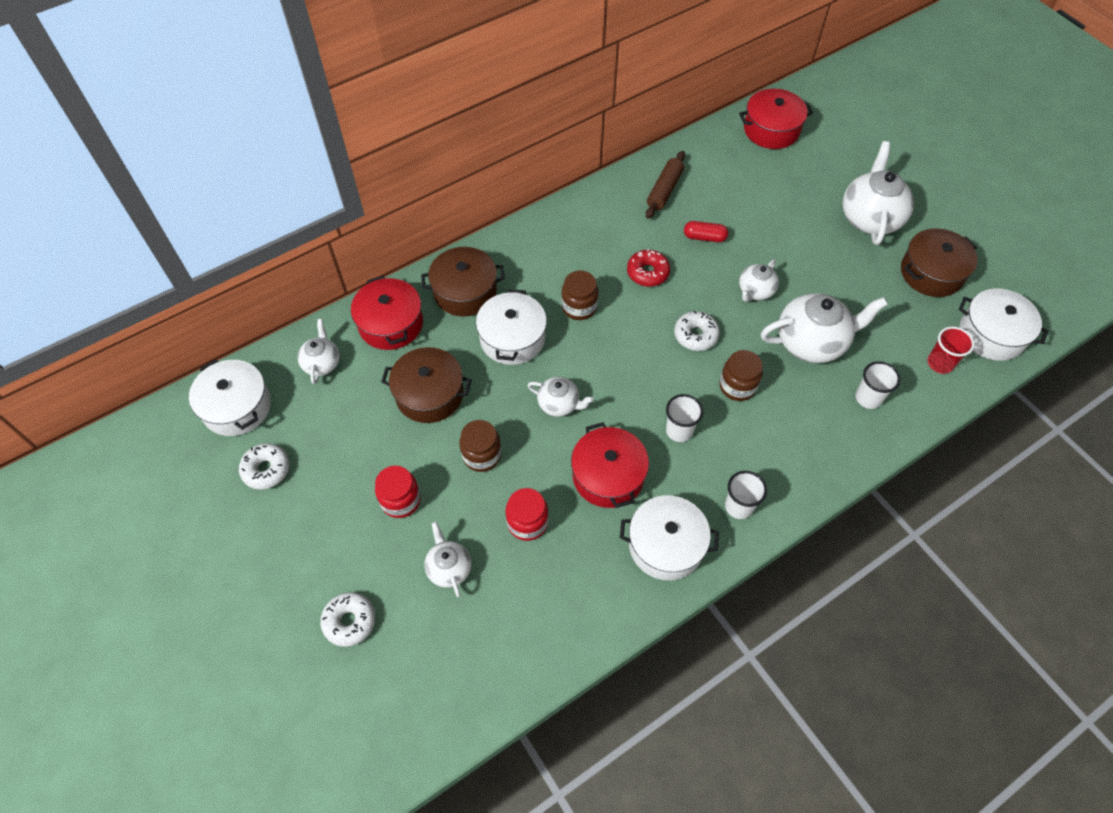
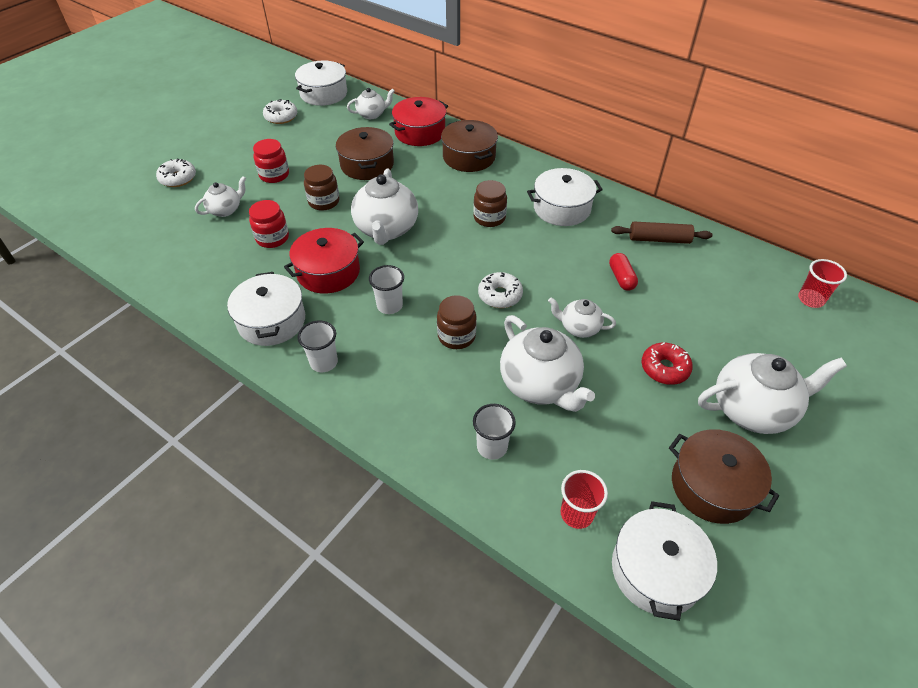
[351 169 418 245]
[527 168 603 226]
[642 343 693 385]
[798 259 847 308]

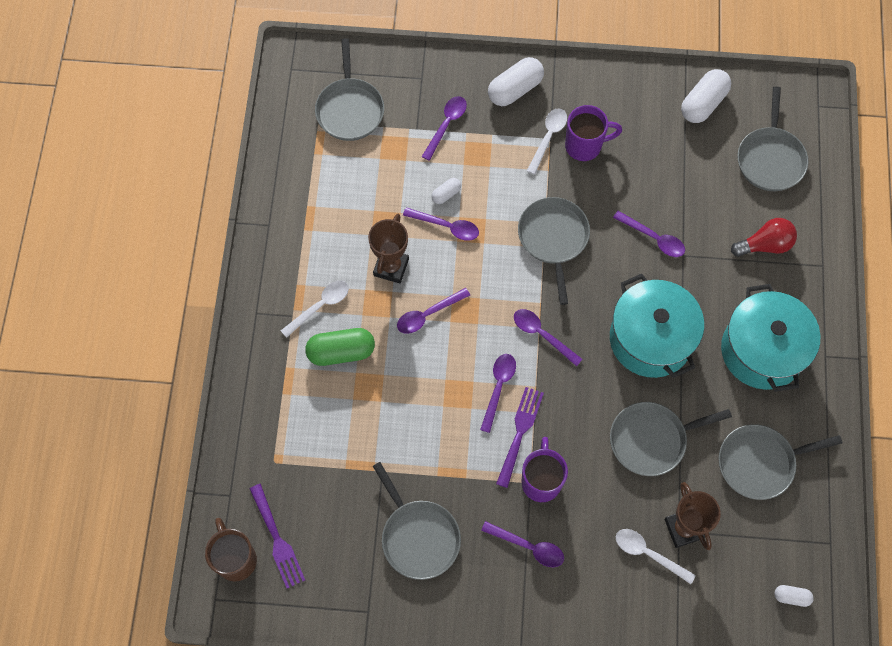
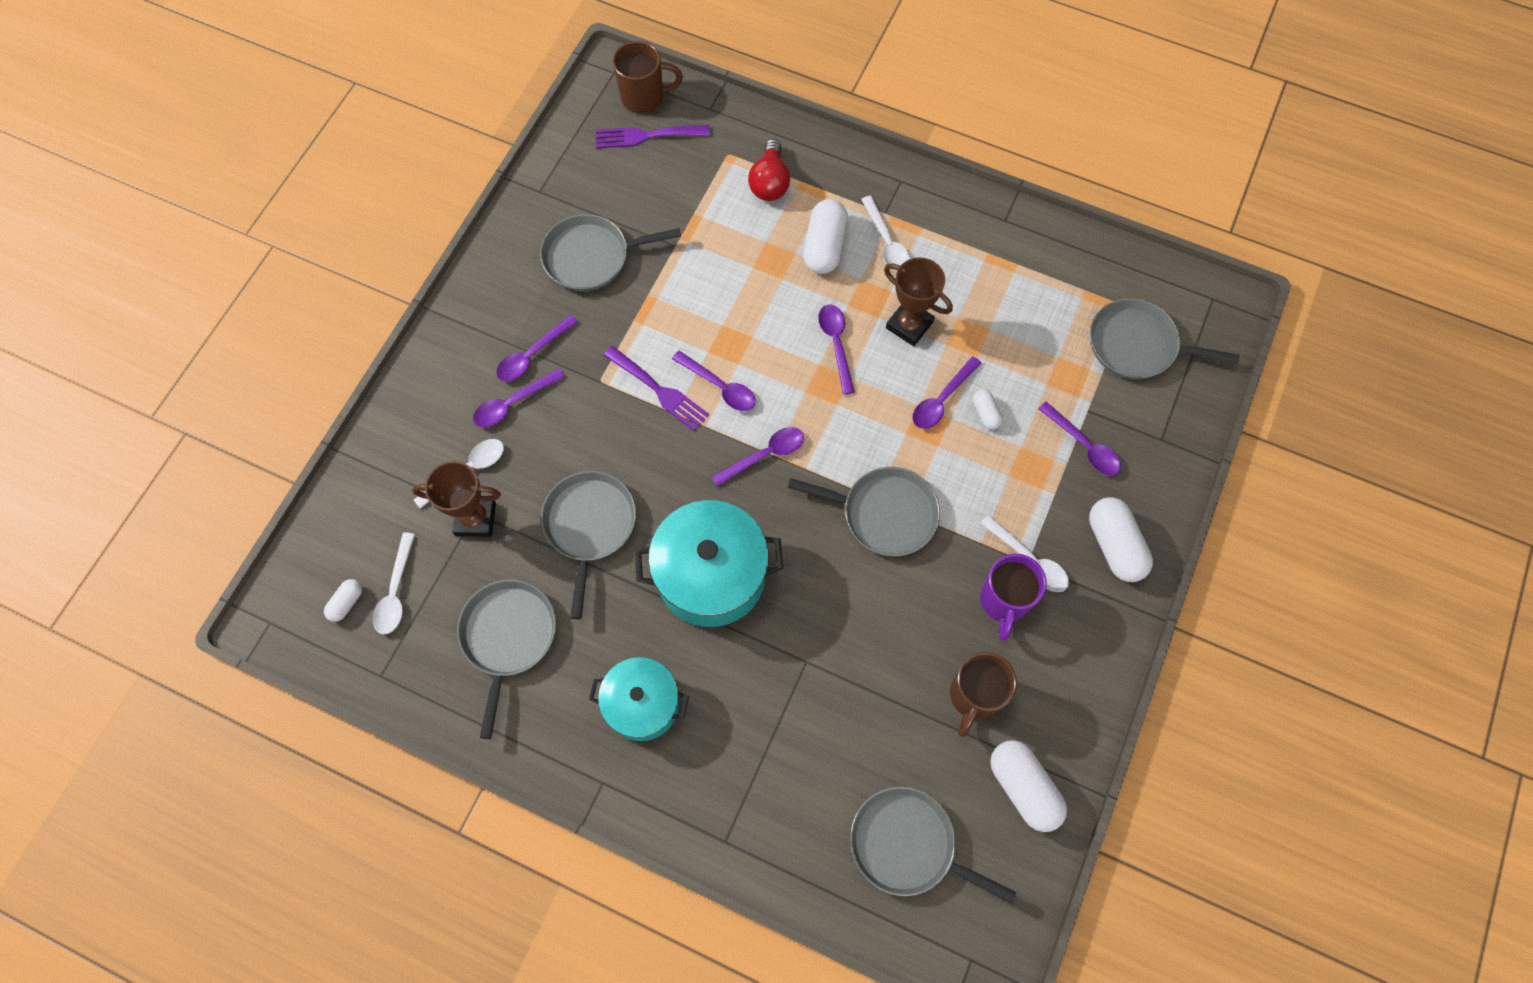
[373 532 415 634]
[473 368 565 427]
[589 657 689 741]
[748 139 790 201]
[803 199 848 274]
[950 652 1017 737]
[521 437 568 502] (first image)

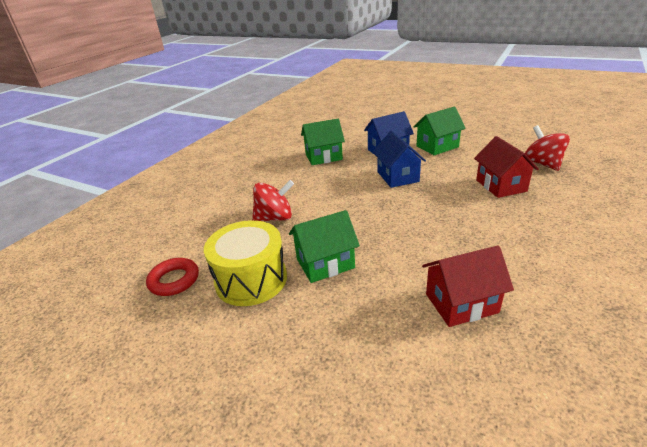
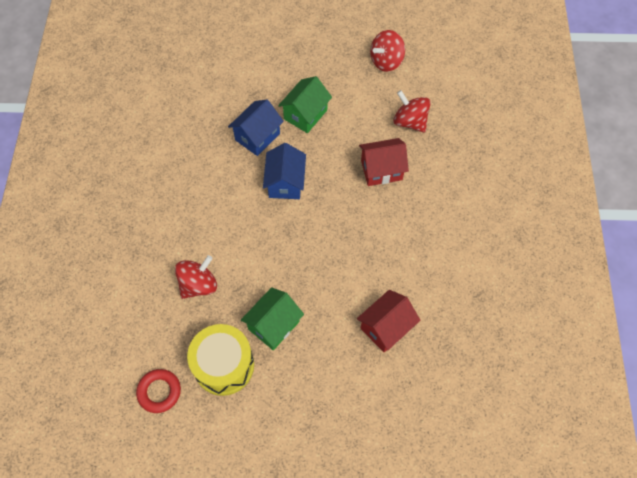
[263 143 306 199]
[359 138 409 186]
[370 30 405 72]
[301 119 345 165] (first image)

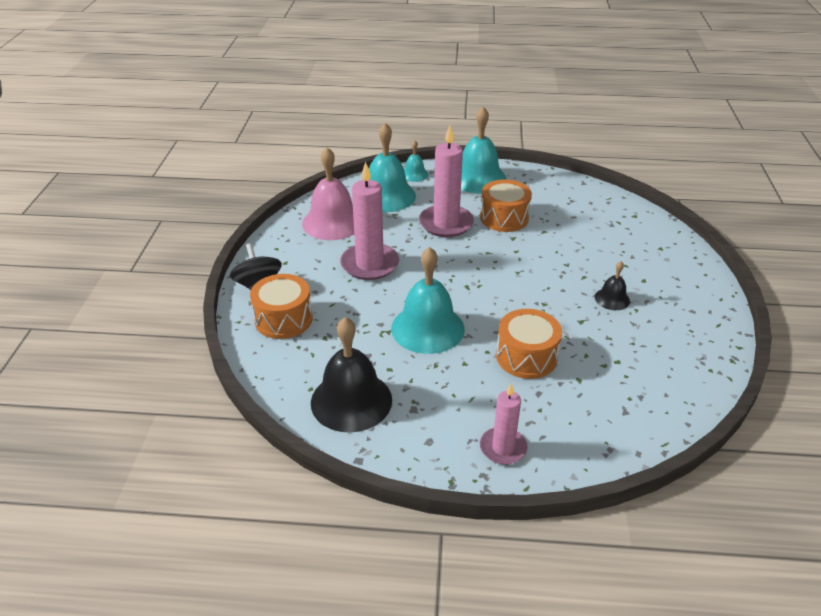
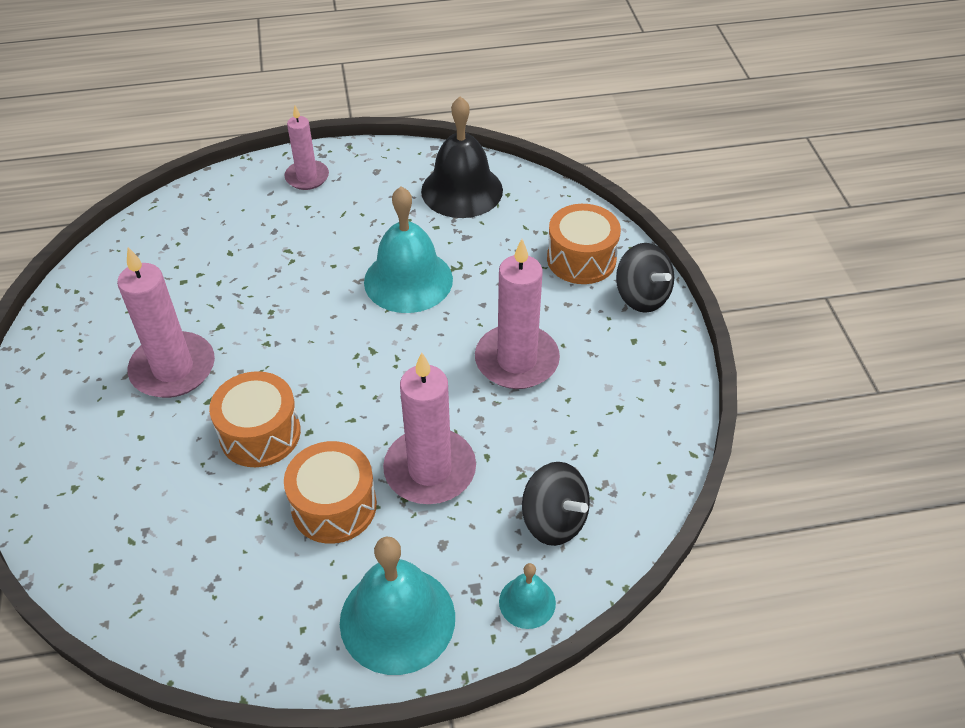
[117 247 215 398]
[209 371 301 467]
[522 462 590 546]
[302 147 354 240] (first image)

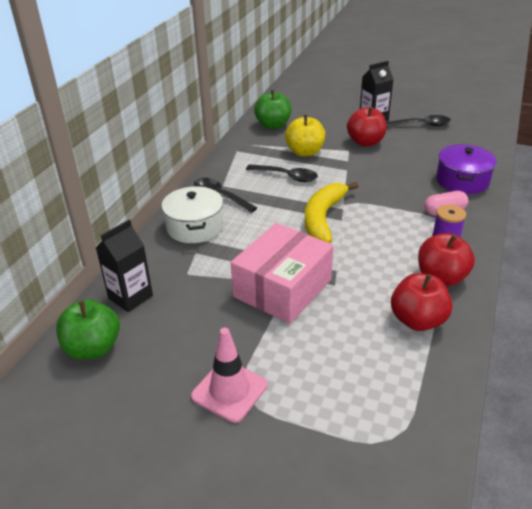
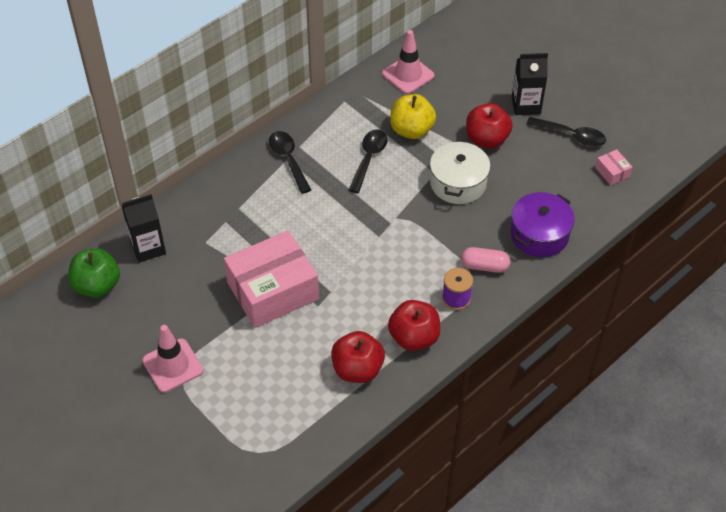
[349 129 388 193]
[382 30 434 94]
[430 140 491 204]
[595 149 633 185]
[305 182 359 243] (first image)

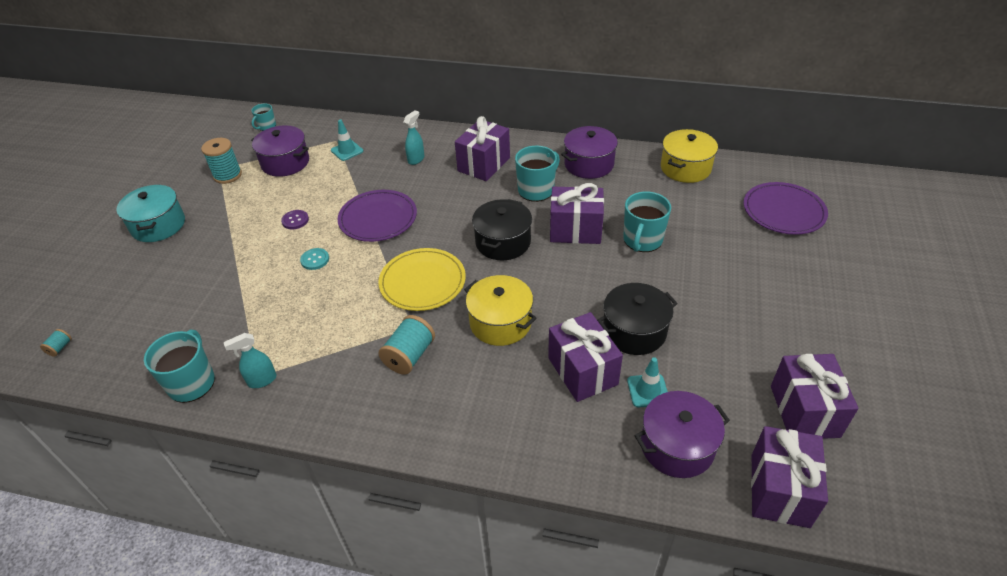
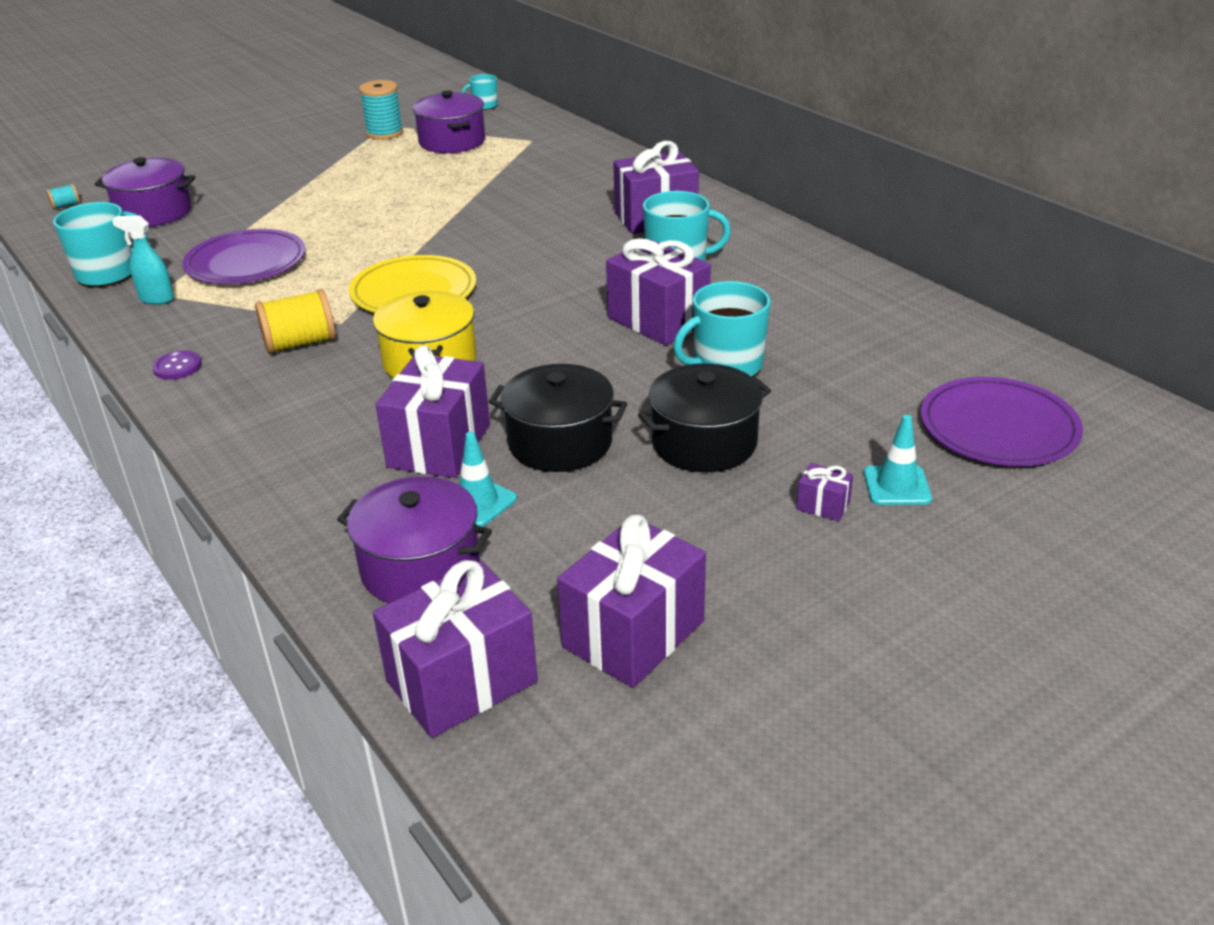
[95 157 195 227]
[152 351 202 380]
[182 229 306 284]
[255 289 336 354]
[638 363 771 472]
[796 463 853 521]
[864 415 932 505]
[116 185 185 242] (first image)
[300 248 329 270] (first image)
[403 110 425 165] (first image)
[661 129 718 183] (first image)

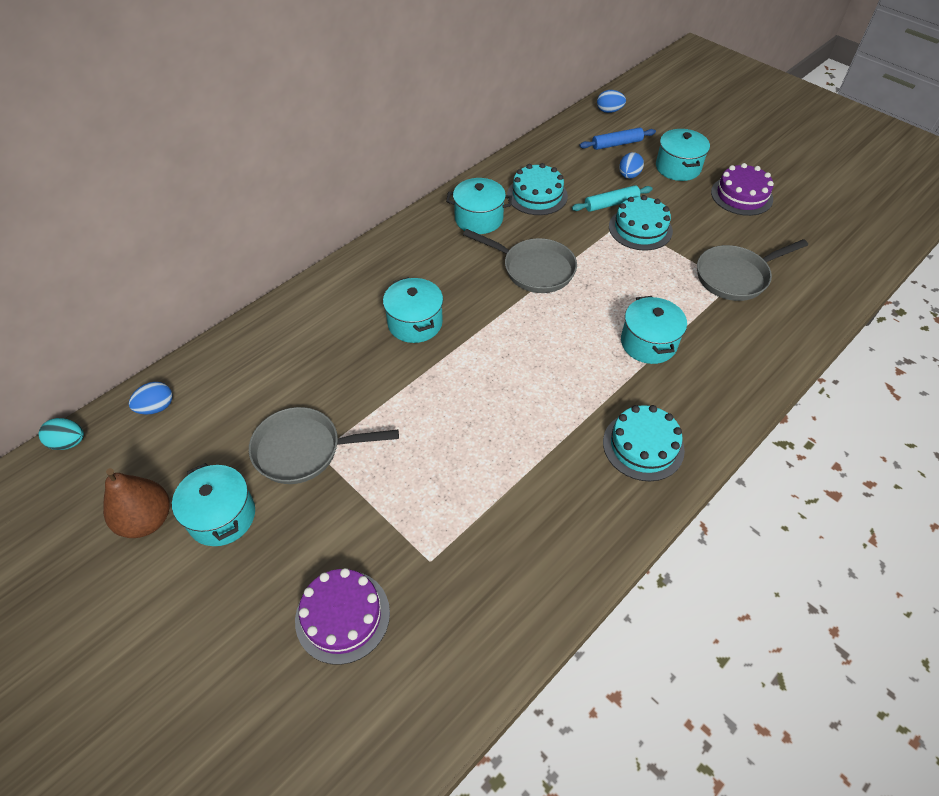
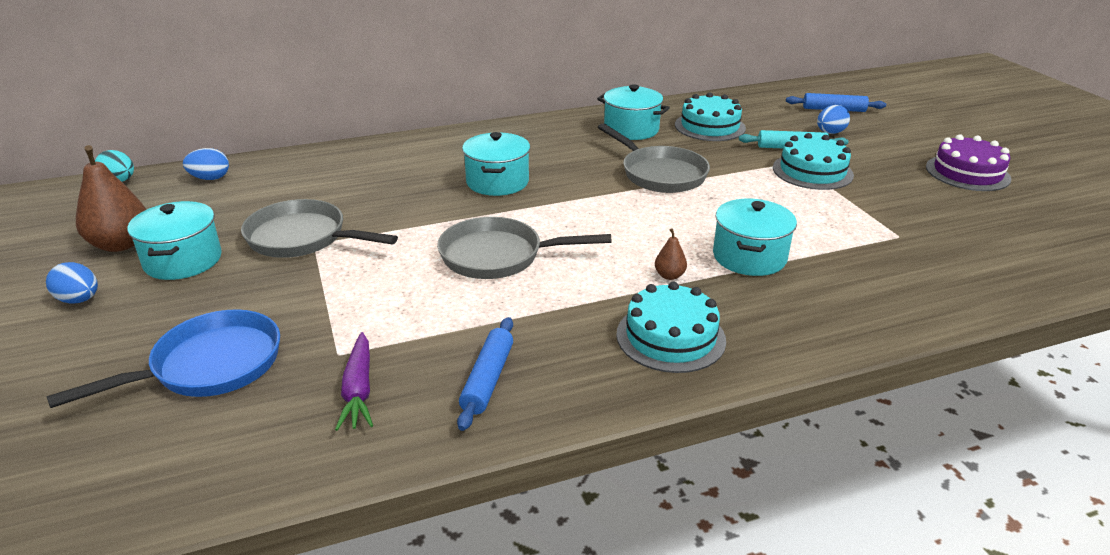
[46 262 98 304]
[46 309 280 408]
[335 332 373 431]
[437 217 612 279]
[457 317 513 431]
[655 228 687 280]
[656 129 710 181] (first image)

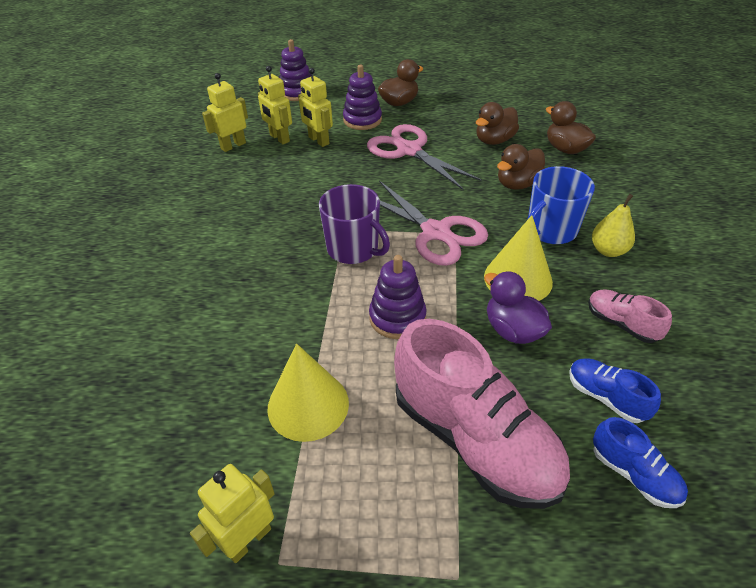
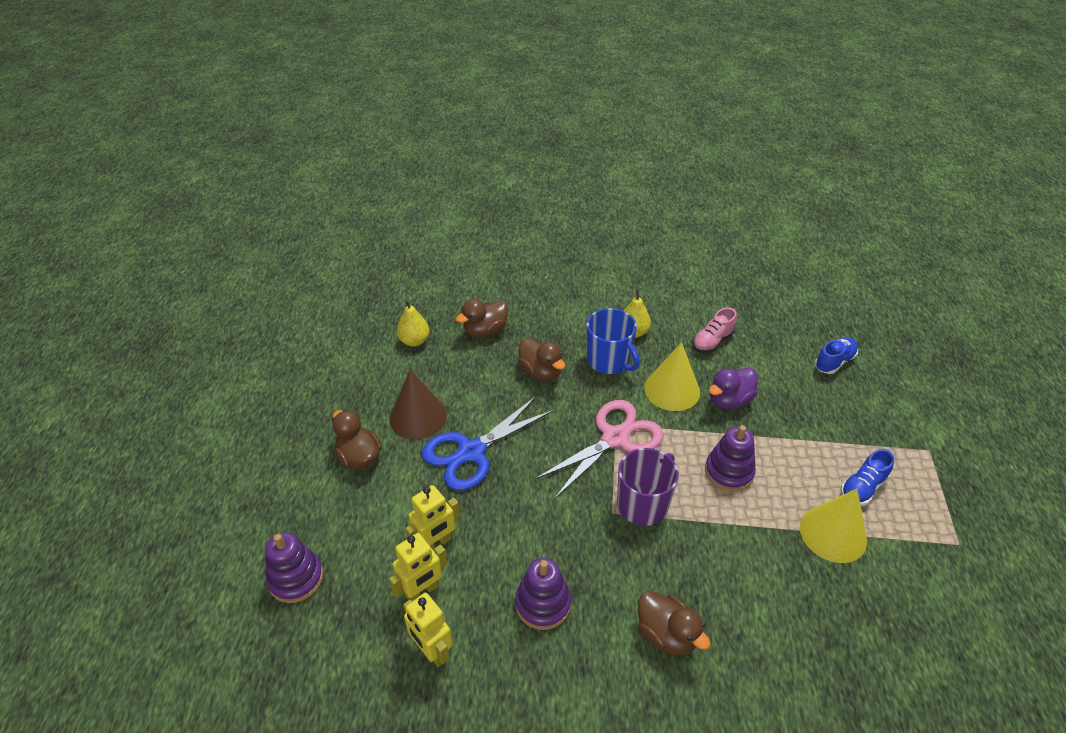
[389 370 447 440]
[397 300 430 347]
[422 396 553 490]
[515 558 571 630]
[638 591 711 656]
[841 449 894 506]
[190 464 275 563] (first image)
[394 319 570 509] (first image)

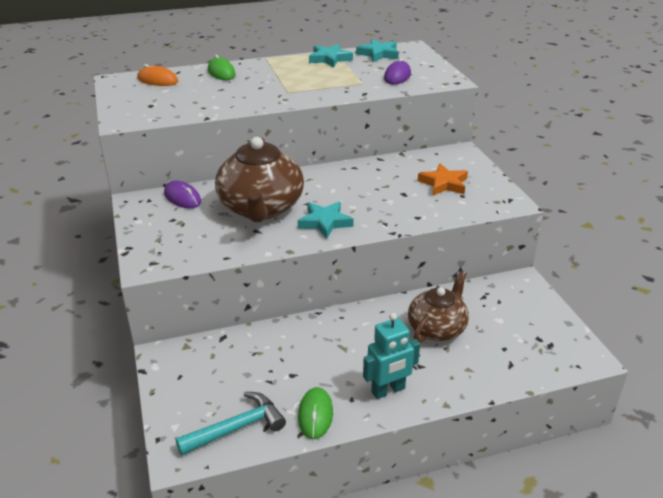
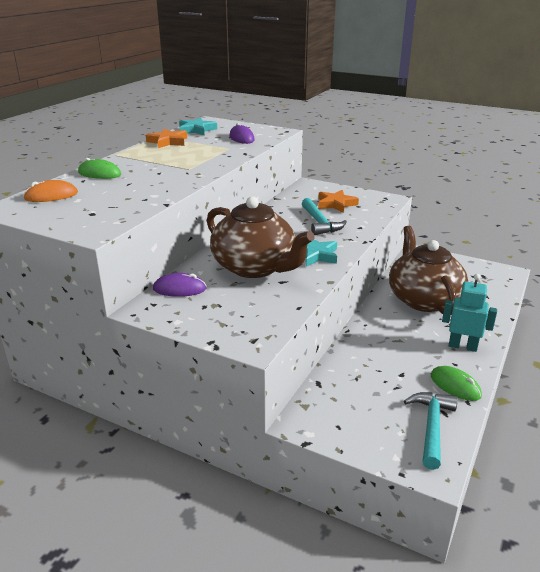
[146 129 187 148]
[302 198 347 235]
[389 226 468 315]
[442 274 497 352]

